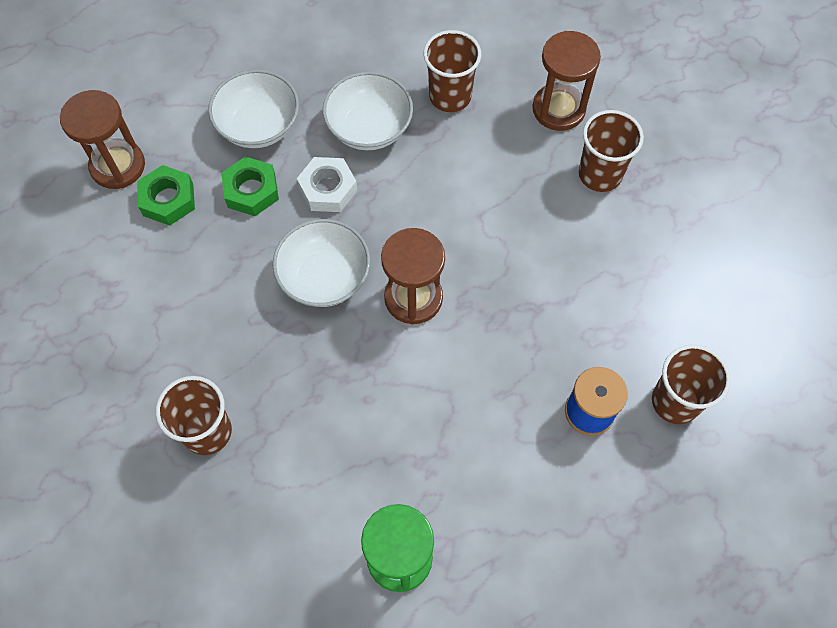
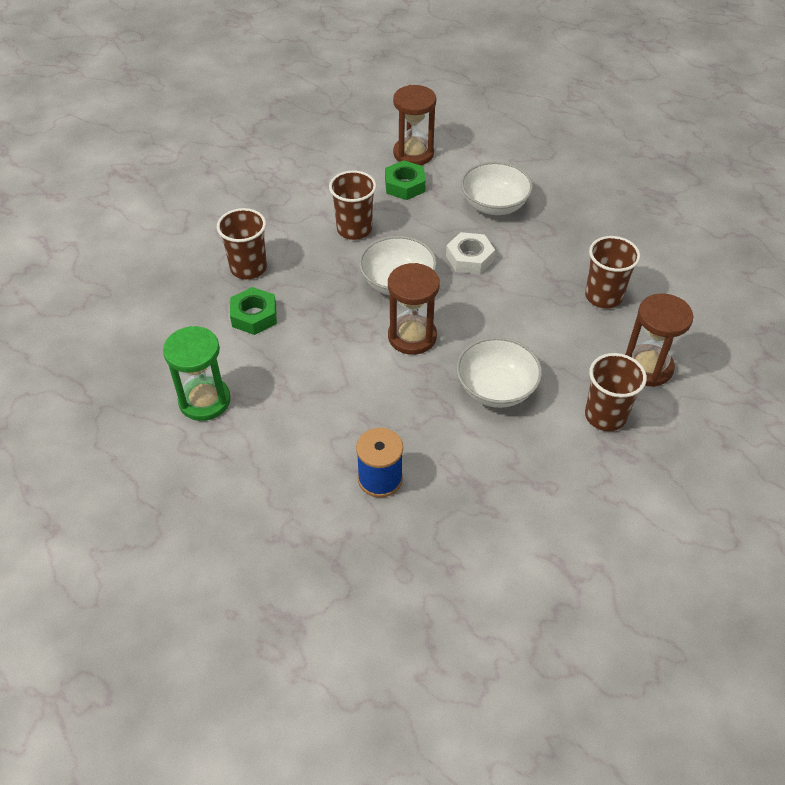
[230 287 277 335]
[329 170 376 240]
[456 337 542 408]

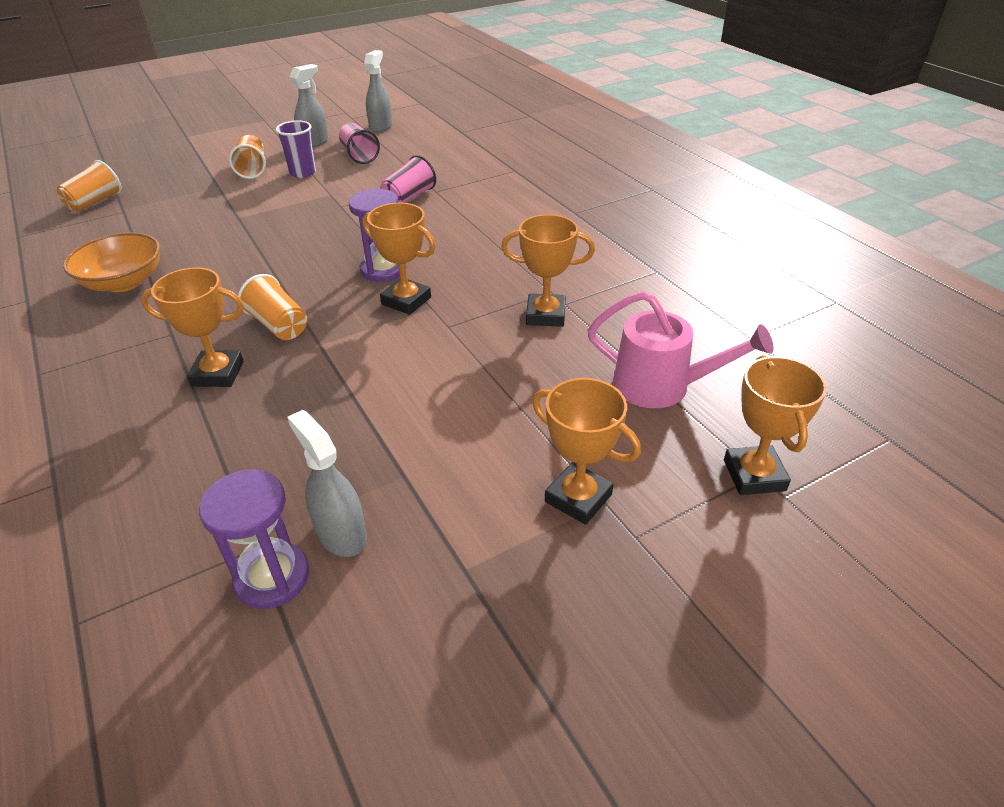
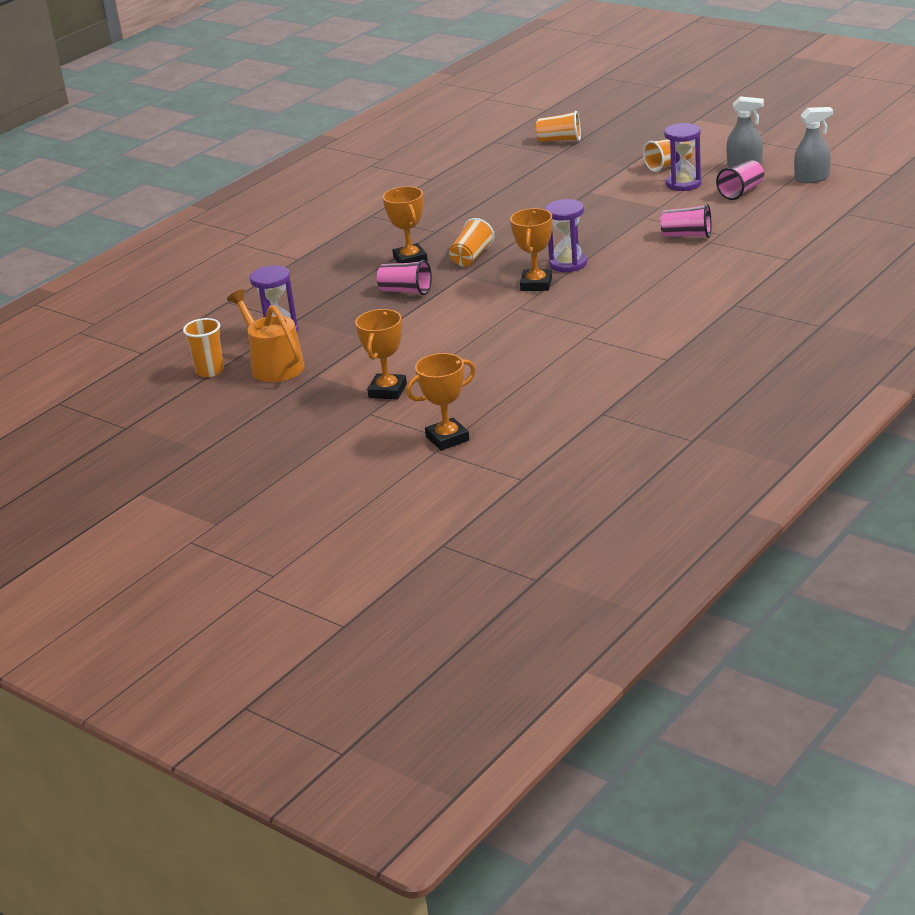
[183 318 224 377]
[227 289 304 382]
[376 260 432 295]
[664 123 702 191]
[63 233 160 292] (first image)
[287 410 367 557] (first image)
[501 214 595 327] (first image)
[588 291 774 408] (first image)

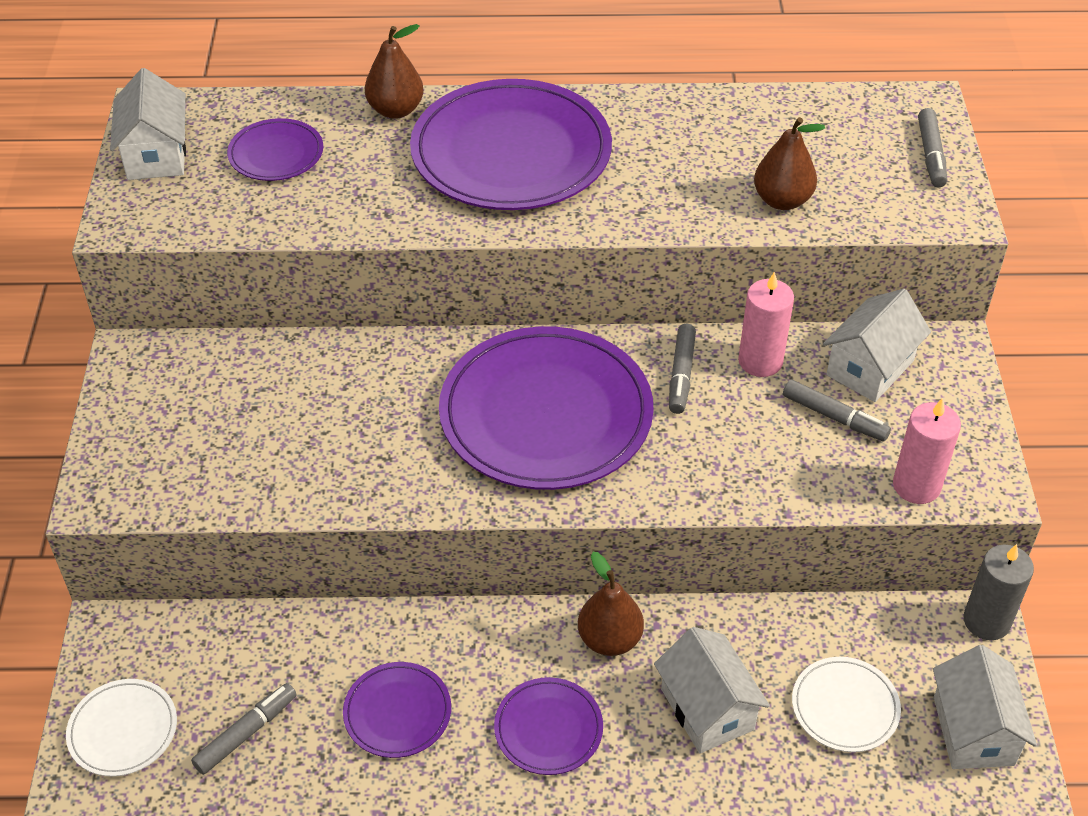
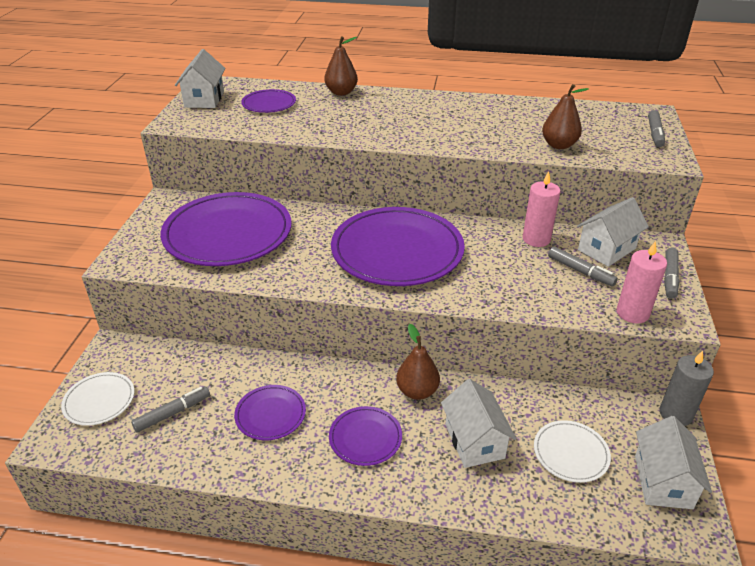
[160 192 291 266]
[664 248 680 299]

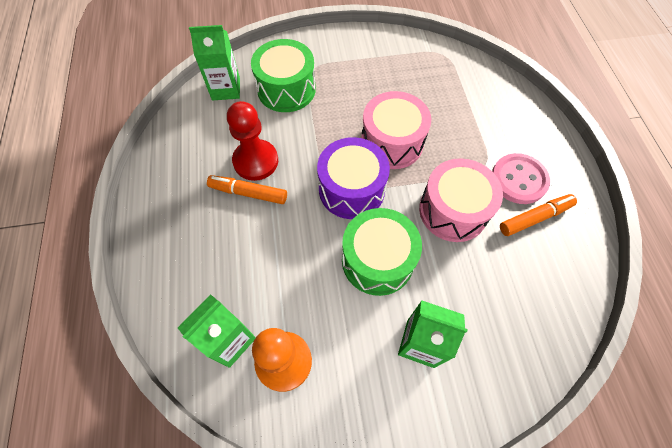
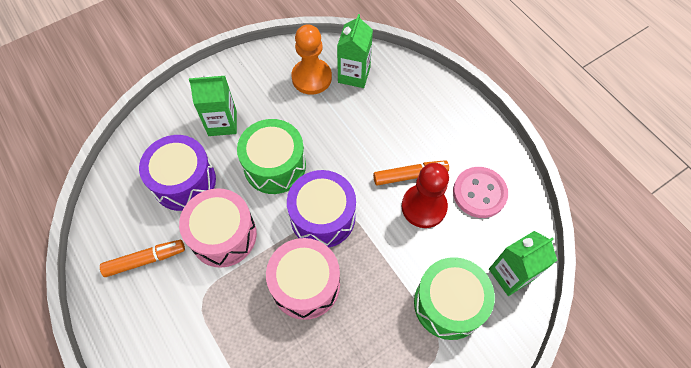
[100 240 185 277]
[139 135 216 211]
[453 167 508 218]

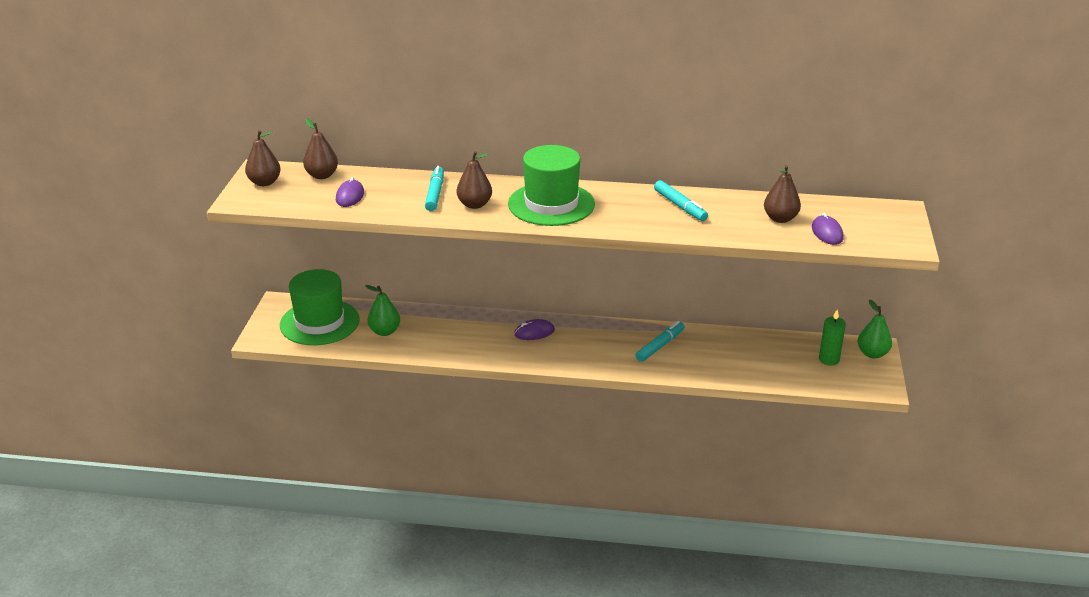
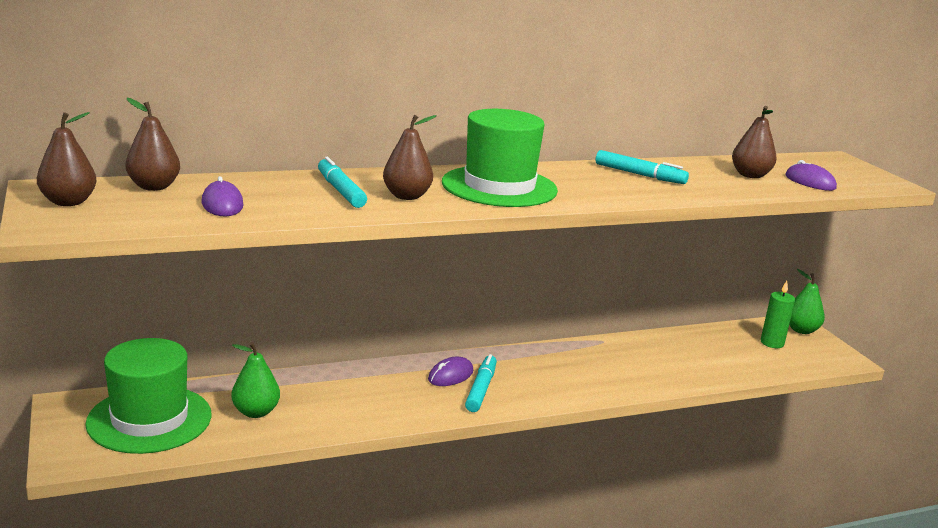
[465 354 497 412]

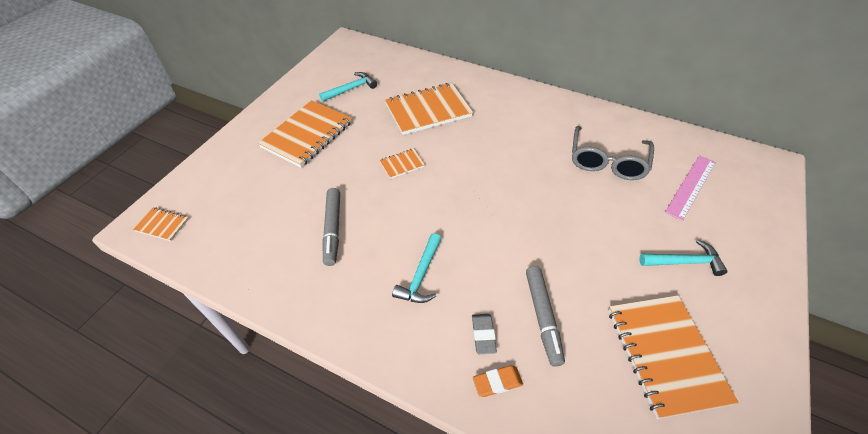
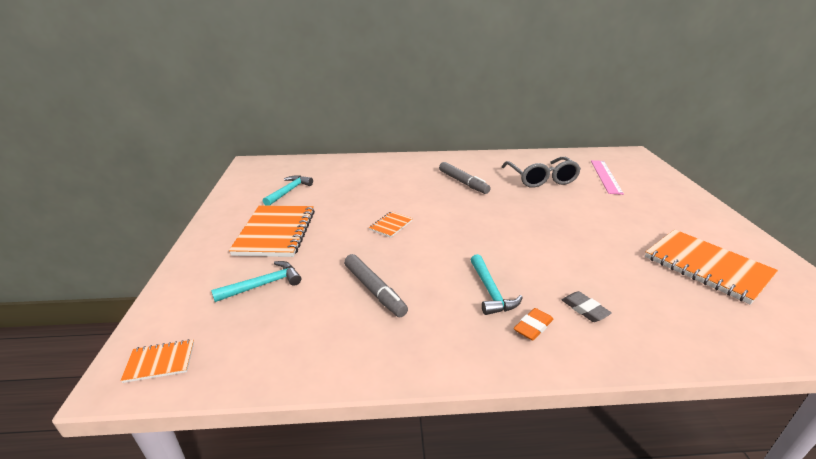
[211 261 301 302]
[439 162 491 194]
[514 308 553 340]
[385 83 473 135] (first image)

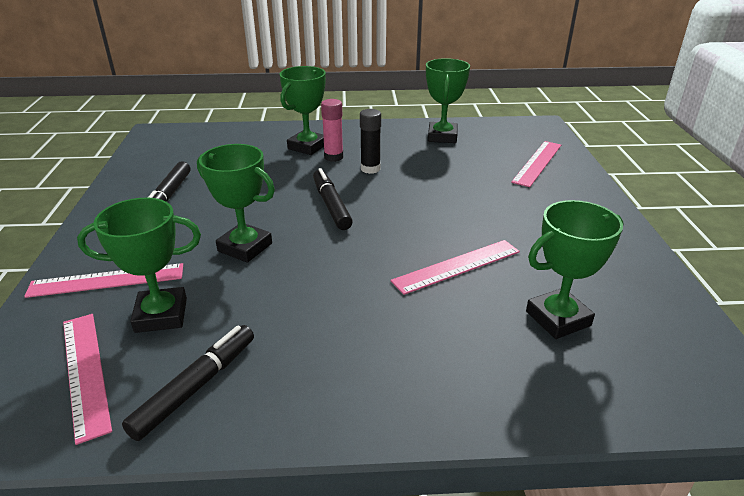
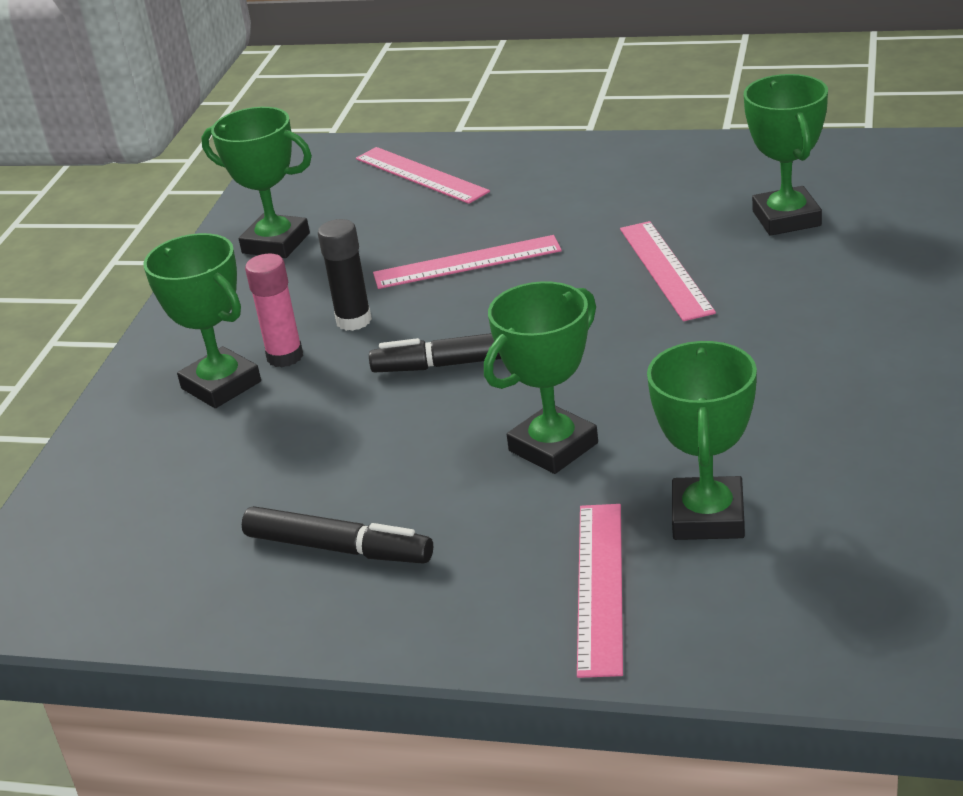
[373 235 562 289]
[122 325 254 441] (first image)

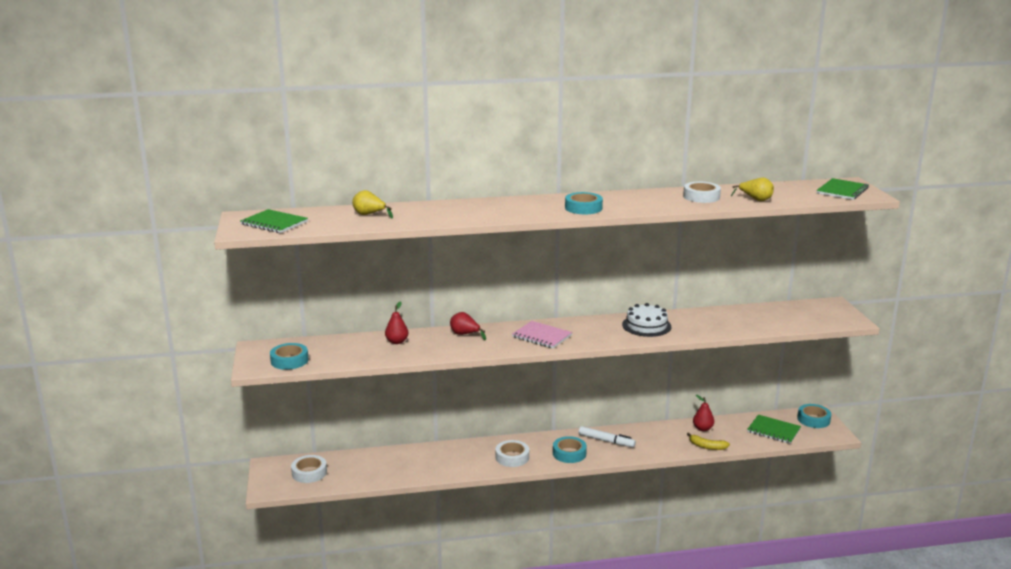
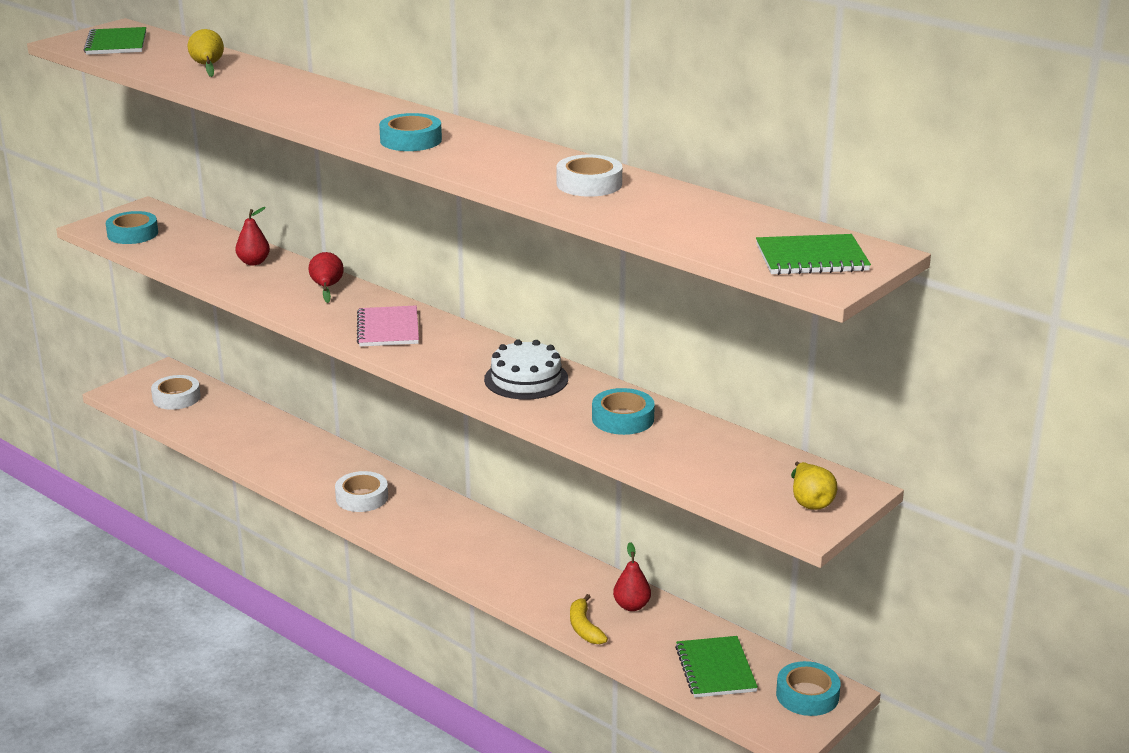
[592 388 655 435]
[791 462 837 510]
[579 426 636 447] (first image)

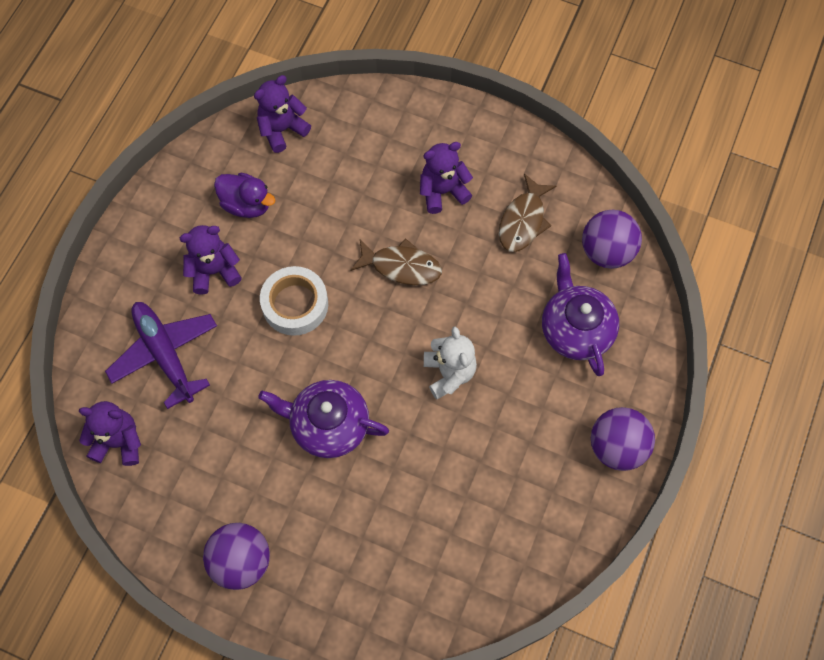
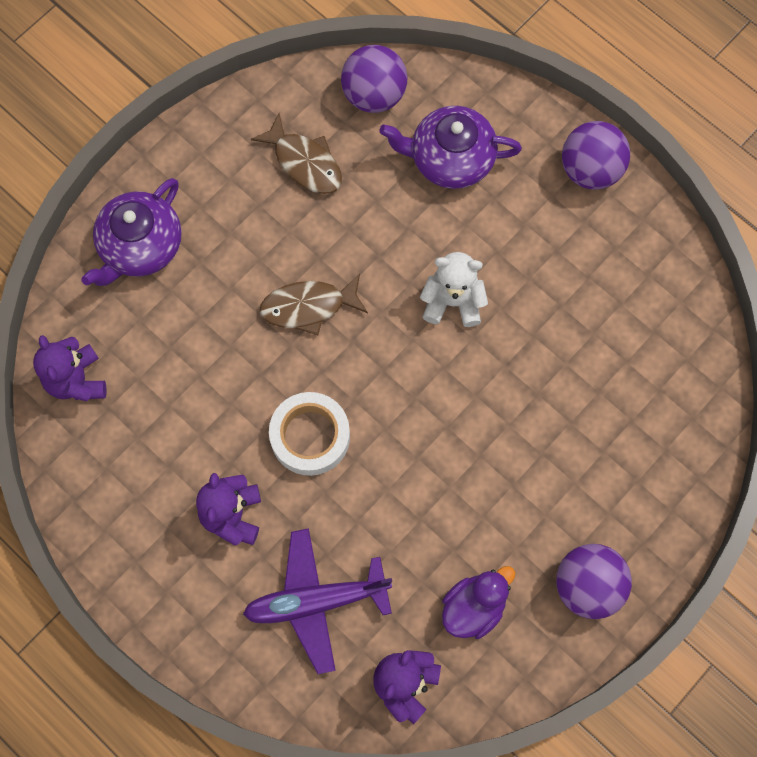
[81 178 182 286]
[260 274 368 335]
[442 566 515 639]
[420 142 473 214] (first image)

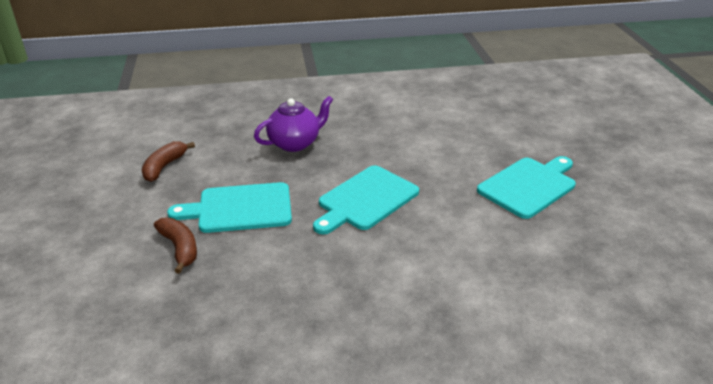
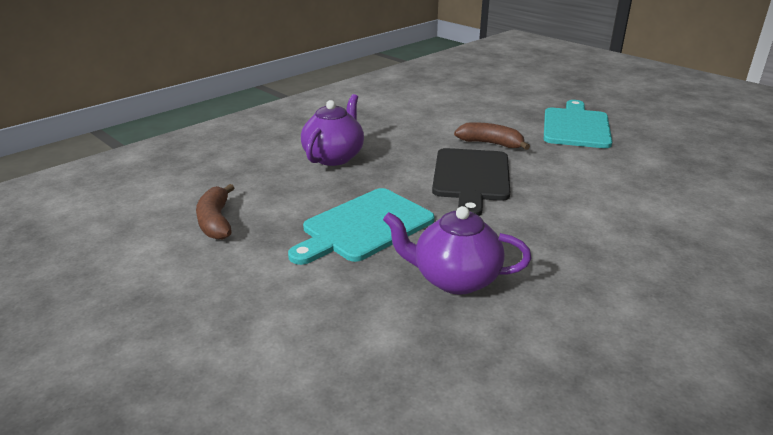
[383 206 532 295]
[432 148 510 216]
[454 122 530 150]

